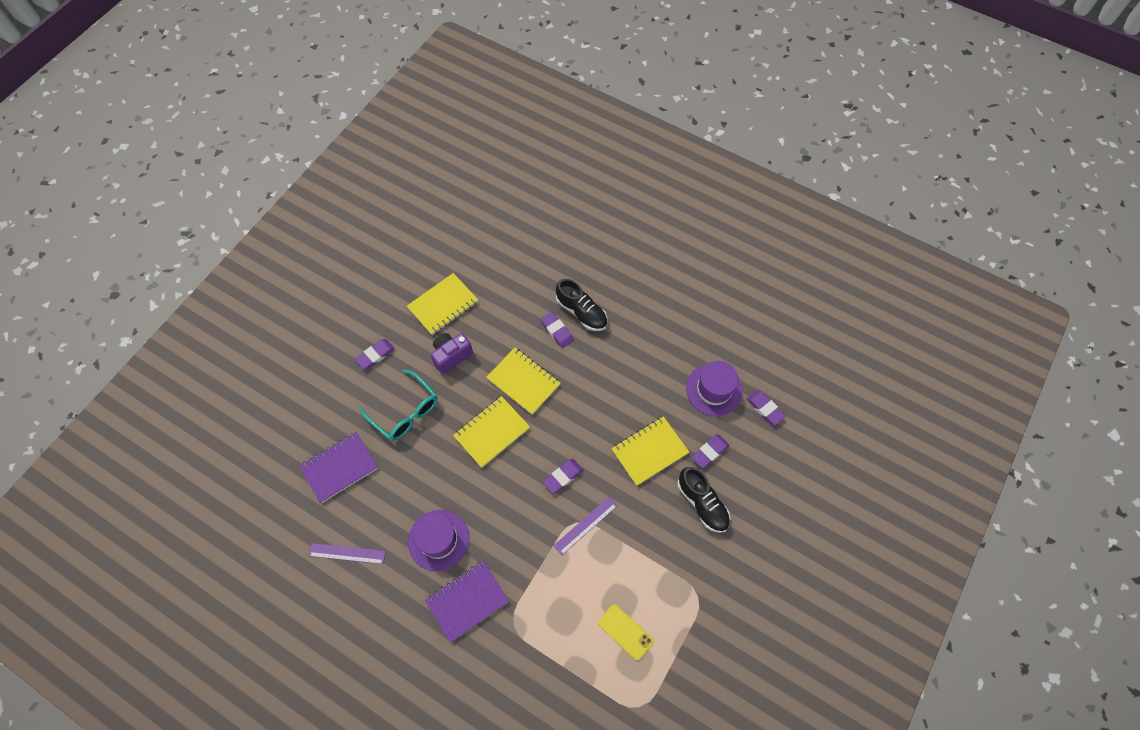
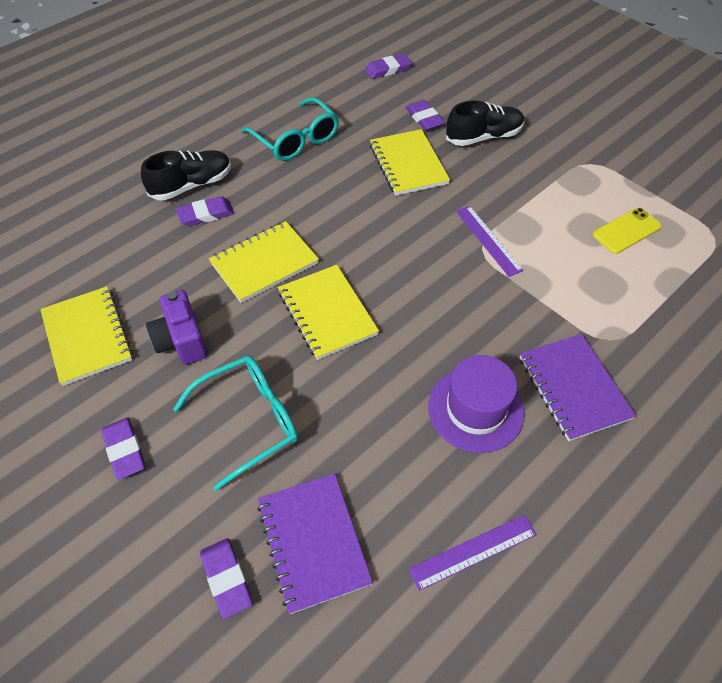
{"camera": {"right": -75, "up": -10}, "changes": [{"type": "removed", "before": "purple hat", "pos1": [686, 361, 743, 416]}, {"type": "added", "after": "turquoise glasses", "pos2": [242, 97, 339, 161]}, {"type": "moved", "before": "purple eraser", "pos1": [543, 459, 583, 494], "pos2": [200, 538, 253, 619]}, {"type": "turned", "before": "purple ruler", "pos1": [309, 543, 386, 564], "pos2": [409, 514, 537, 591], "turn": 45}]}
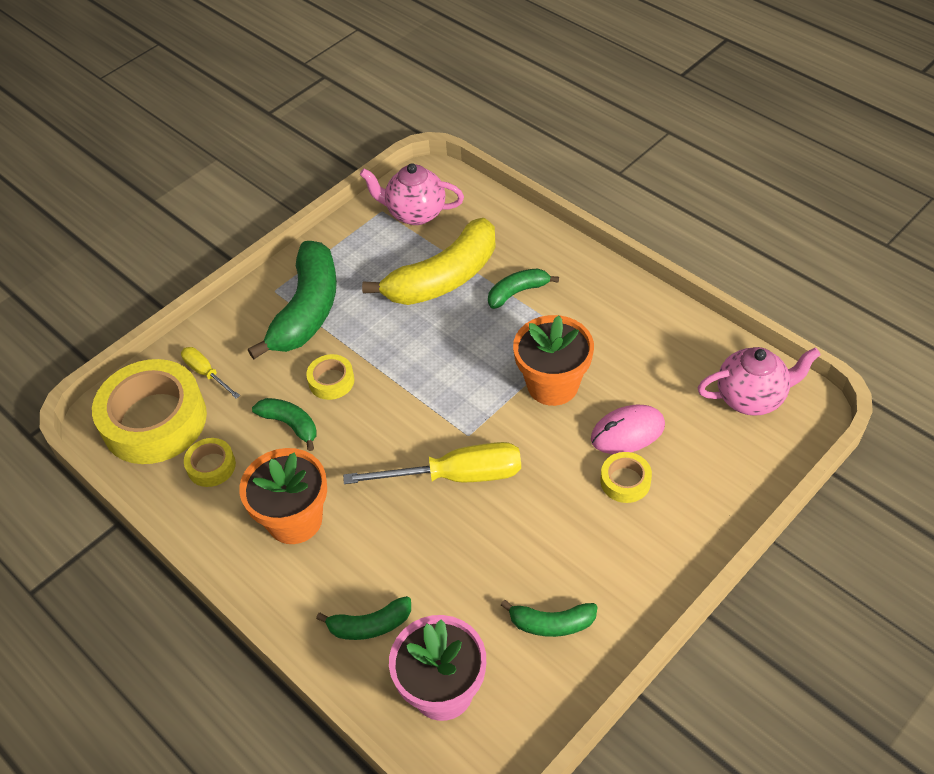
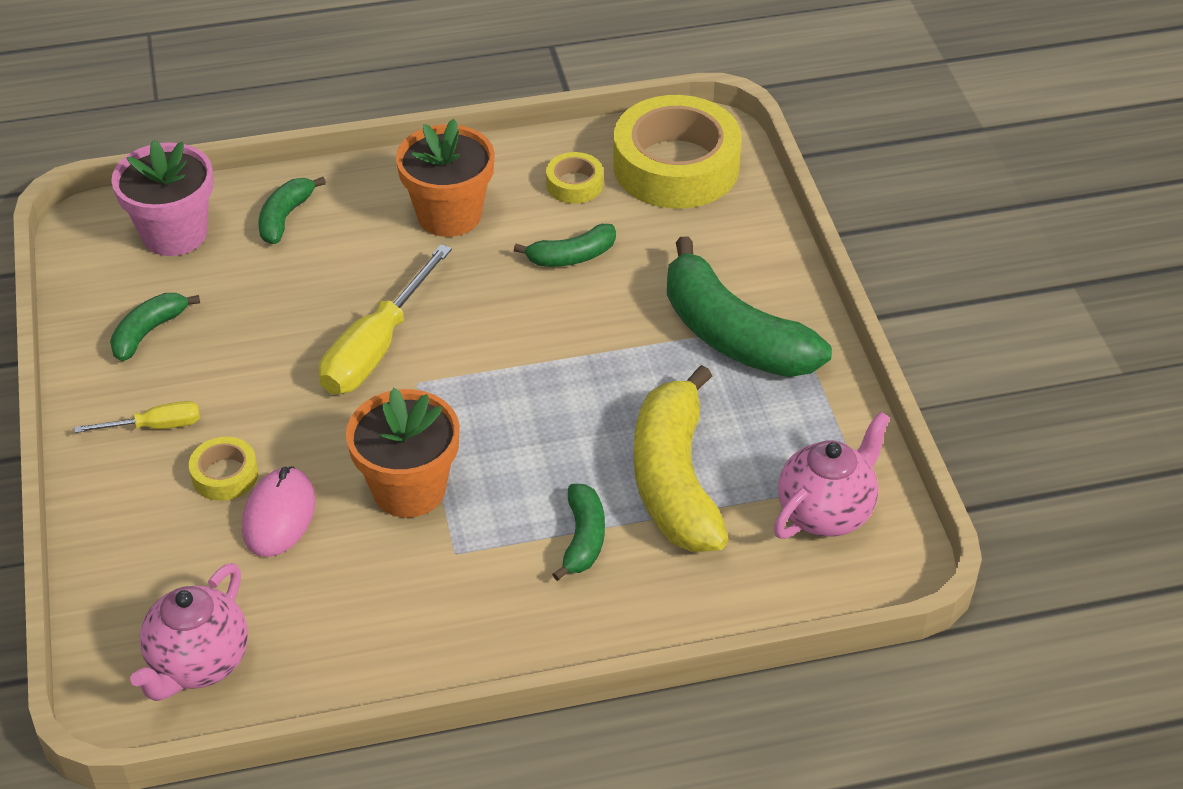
{"camera": {"right": 120, "up": -5}, "changes": [{"type": "removed", "before": "yellow tape", "pos1": [306, 354, 354, 400]}, {"type": "moved", "before": "yellow screwdriver", "pos1": [181, 347, 240, 399], "pos2": [74, 401, 200, 433]}]}
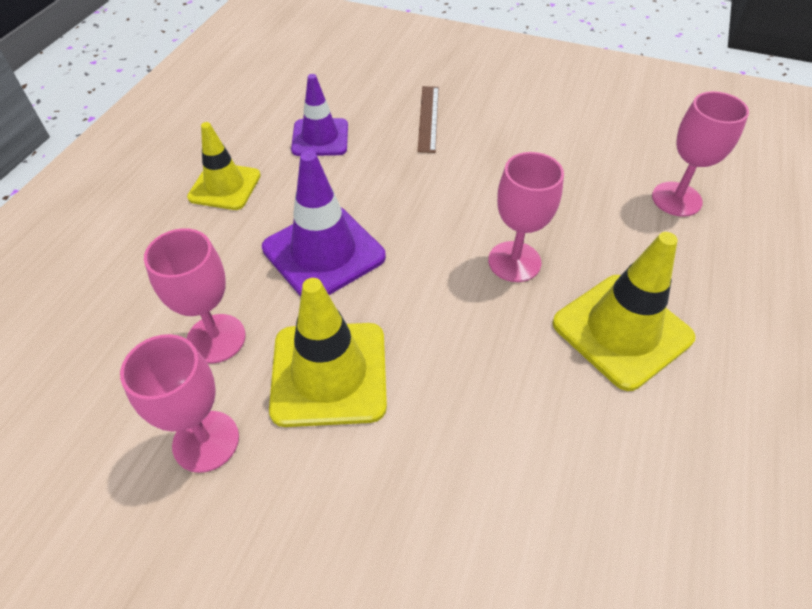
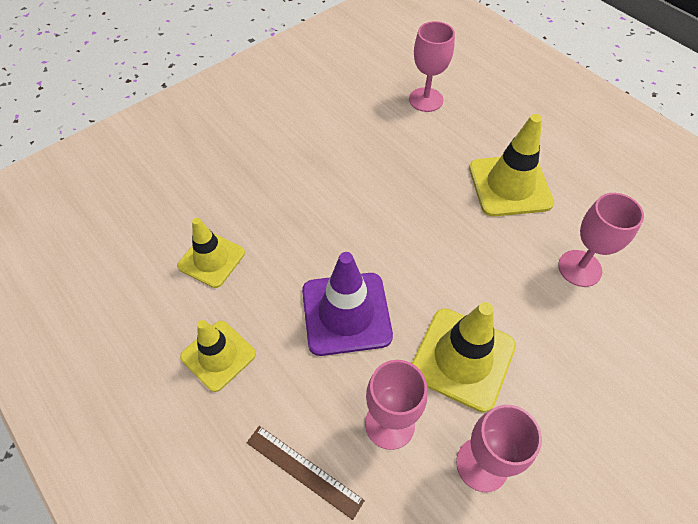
{"camera": {"right": -60, "up": 5}, "changes": [{"type": "moved", "before": "brown ruler", "pos1": [417, 86, 439, 153], "pos2": [247, 426, 365, 520]}, {"type": "moved", "before": "pink goblet", "pos1": [488, 152, 564, 282], "pos2": [558, 193, 644, 287]}, {"type": "recoloured", "before": "purple traffic cone", "after": "yellow traffic cone", "pos1": [291, 74, 348, 156], "pos2": [177, 218, 245, 288]}]}
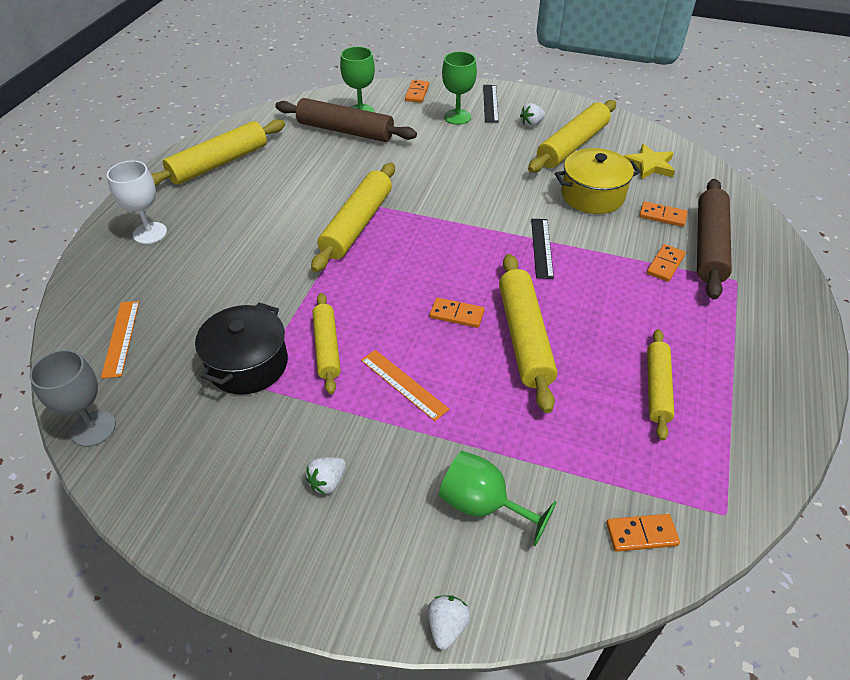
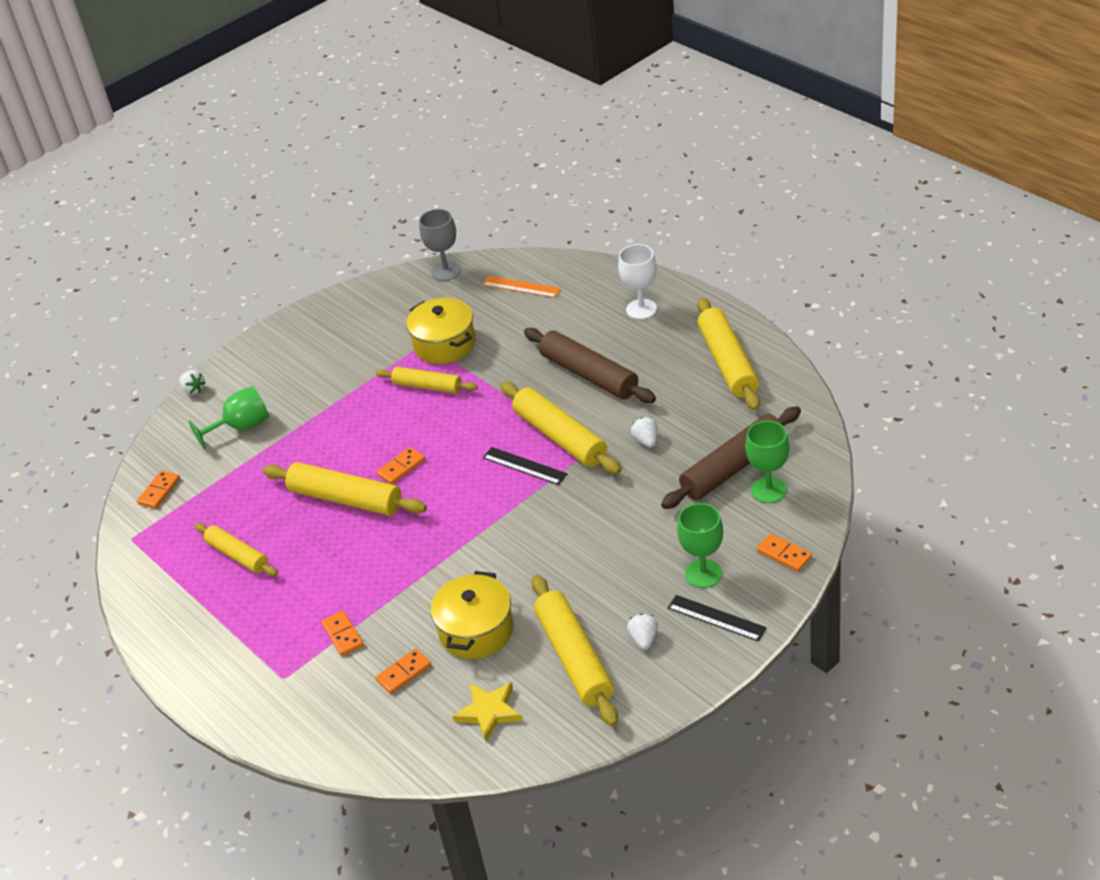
{"camera": {"right": 125, "up": -5}, "changes": [{"type": "removed", "before": "orange ruler", "pos1": [361, 350, 449, 421]}, {"type": "moved", "before": "white strawberry", "pos1": [306, 457, 346, 495], "pos2": [631, 417, 658, 448]}, {"type": "moved", "before": "black ruler", "pos1": [531, 219, 554, 279], "pos2": [483, 447, 567, 485]}, {"type": "moved", "before": "brown rolling pin", "pos1": [697, 179, 732, 300], "pos2": [524, 328, 656, 403]}, {"type": "recoloured", "before": "black pot", "after": "yellow pot", "pos1": [195, 303, 288, 395], "pos2": [406, 298, 475, 364]}]}
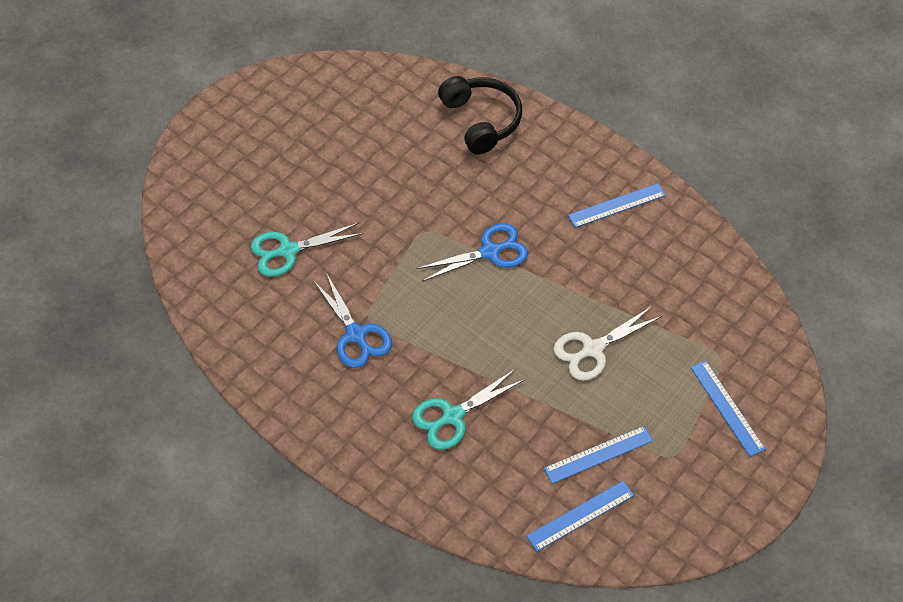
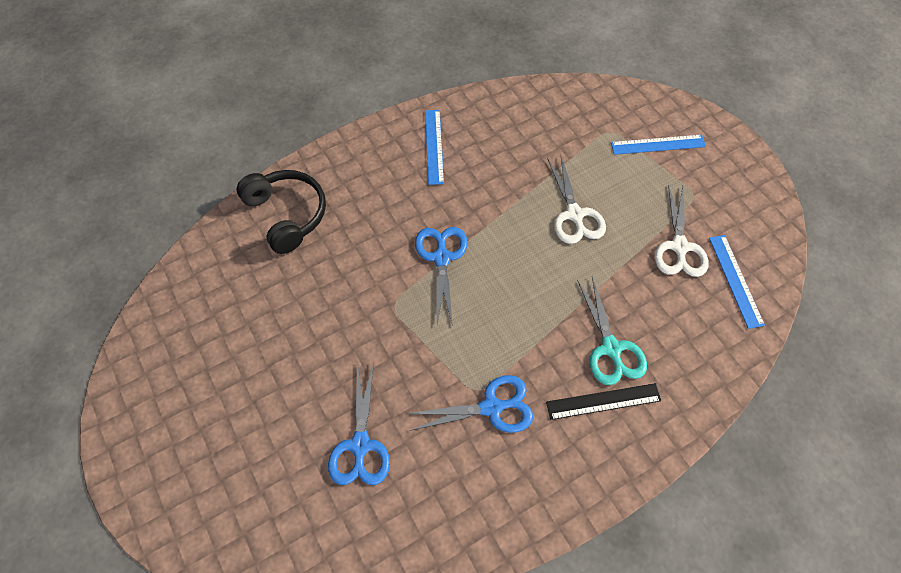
{"camera": {"right": -70, "up": 5}, "changes": [{"type": "added", "after": "black ruler", "pos2": [546, 383, 662, 420]}, {"type": "replaced", "before": "blue ruler", "after": "white scissors", "pos1": [544, 426, 653, 484], "pos2": [655, 184, 709, 277]}, {"type": "recoloured", "before": "turquoise scissors", "after": "blue scissors", "pos1": [251, 223, 363, 277], "pos2": [328, 362, 390, 485]}, {"type": "turned", "before": "black headphones", "pos1": [438, 76, 522, 155], "pos2": [237, 170, 326, 254], "turn": 60}]}
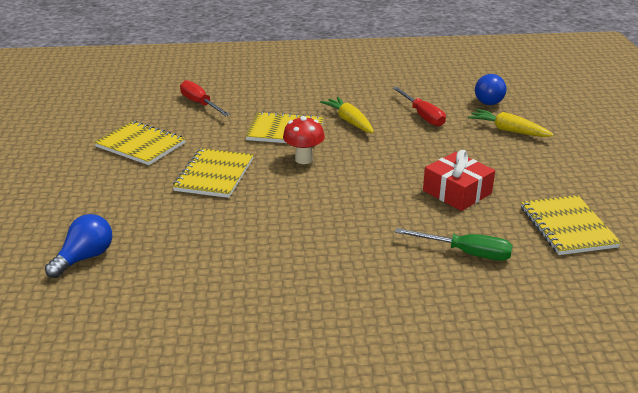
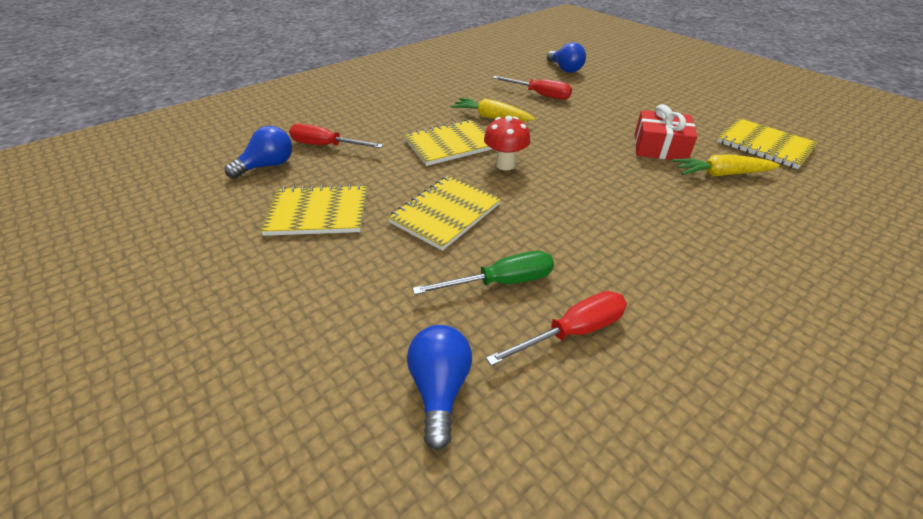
{"camera": {"right": -35, "up": 10}, "changes": [{"type": "added", "after": "blue light bulb", "pos2": [225, 126, 292, 179]}, {"type": "added", "after": "red screwdriver", "pos2": [486, 291, 627, 366]}, {"type": "moved", "before": "green screwdriver", "pos1": [395, 228, 513, 261], "pos2": [412, 251, 554, 295]}, {"type": "moved", "before": "yellow carrot", "pos1": [468, 109, 554, 137], "pos2": [672, 154, 780, 177]}, {"type": "turned", "before": "yellow notebook", "pos1": [172, 148, 253, 198], "pos2": [387, 176, 501, 251], "turn": 60}]}
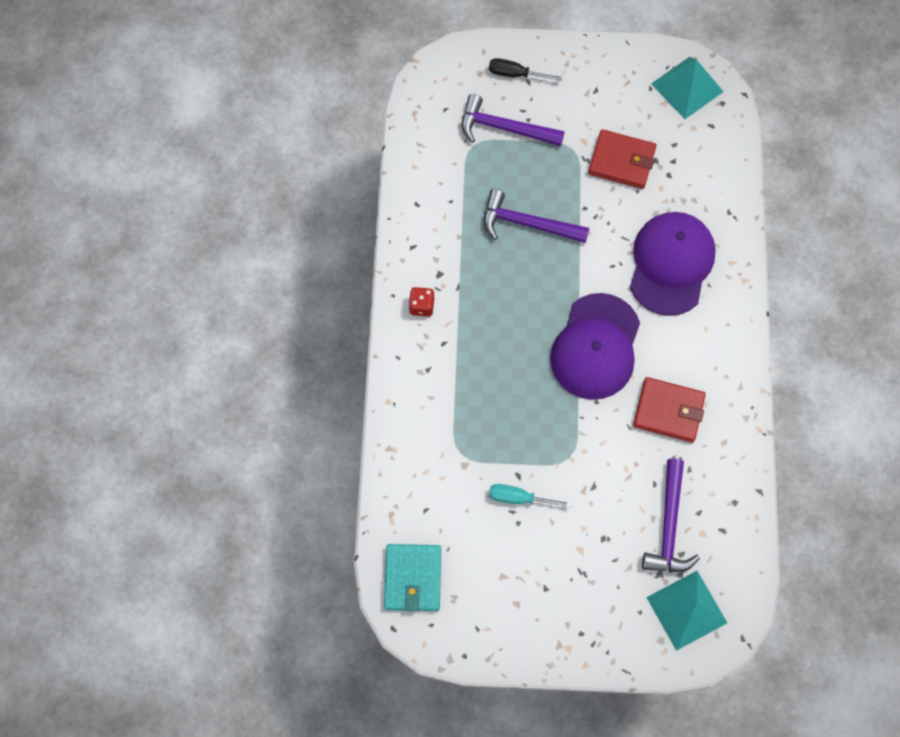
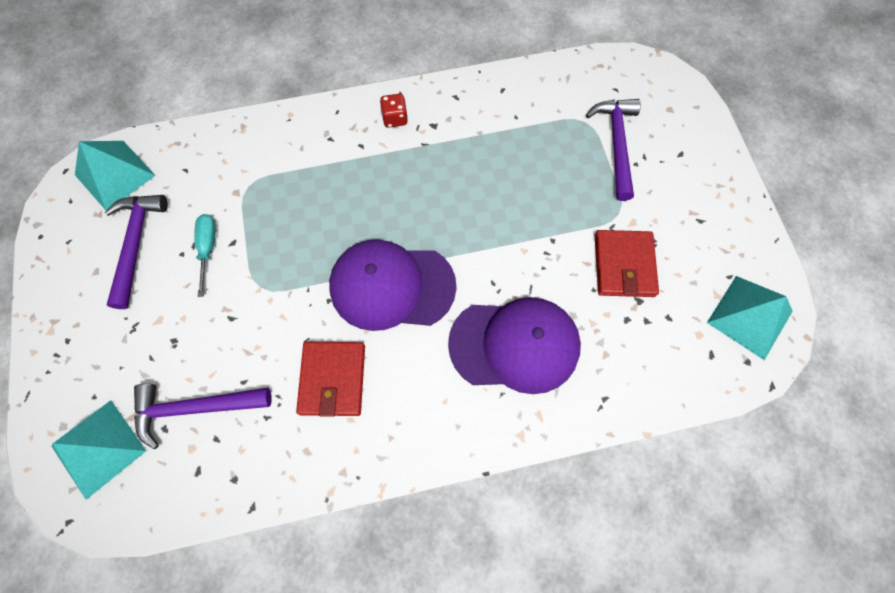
{"camera": {"right": 75, "up": 0}, "changes": [{"type": "removed", "before": "black screwdriver", "pos1": [489, 58, 562, 81]}, {"type": "moved", "before": "purple hammer", "pos1": [484, 189, 589, 243], "pos2": [105, 195, 168, 309]}, {"type": "replaced", "before": "turquoise wallet", "after": "turquoise pyramid", "pos1": [384, 544, 441, 611], "pos2": [75, 141, 156, 210]}]}
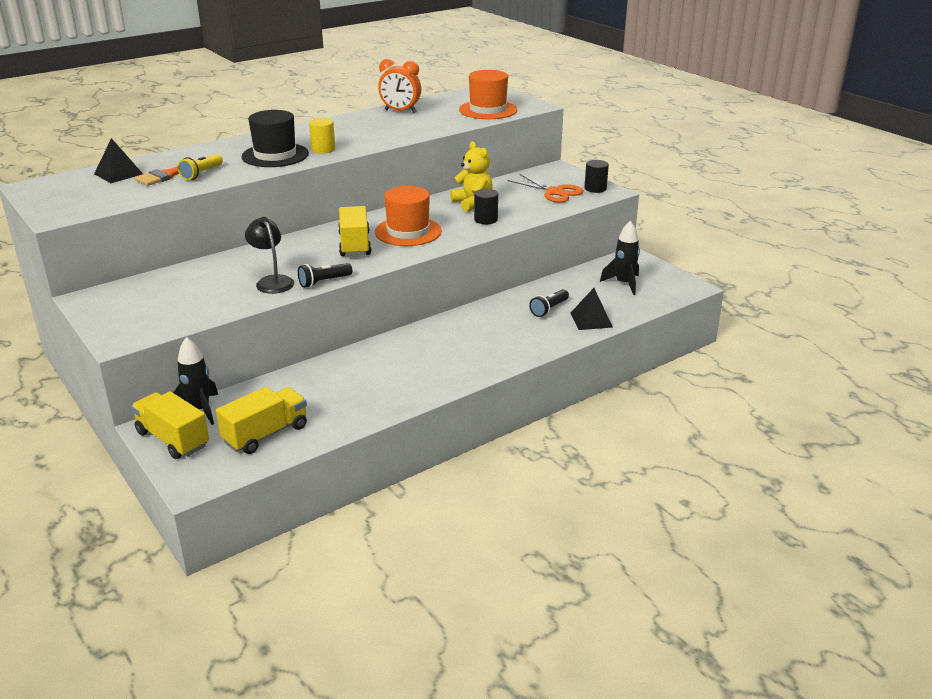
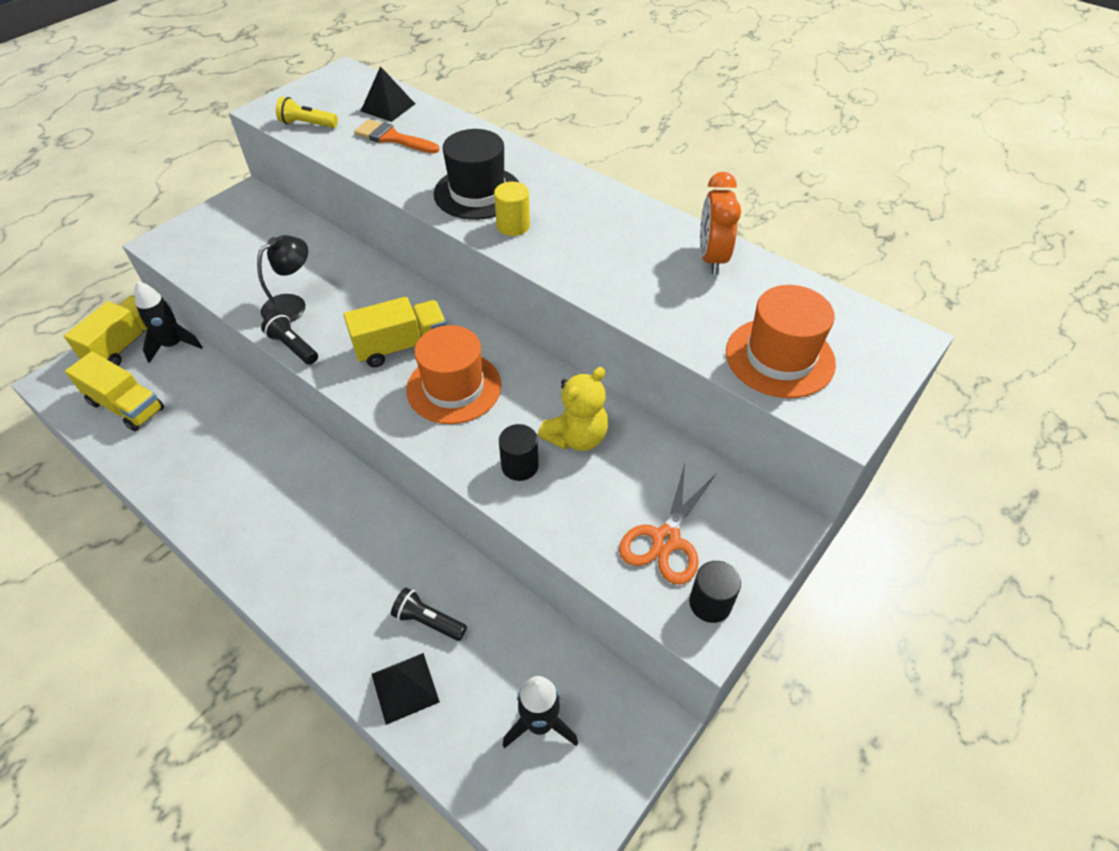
{"camera": {"right": 75, "up": 20}, "changes": [{"type": "moved", "before": "yellow flashlight", "pos1": [178, 154, 223, 180], "pos2": [276, 97, 338, 128]}]}
